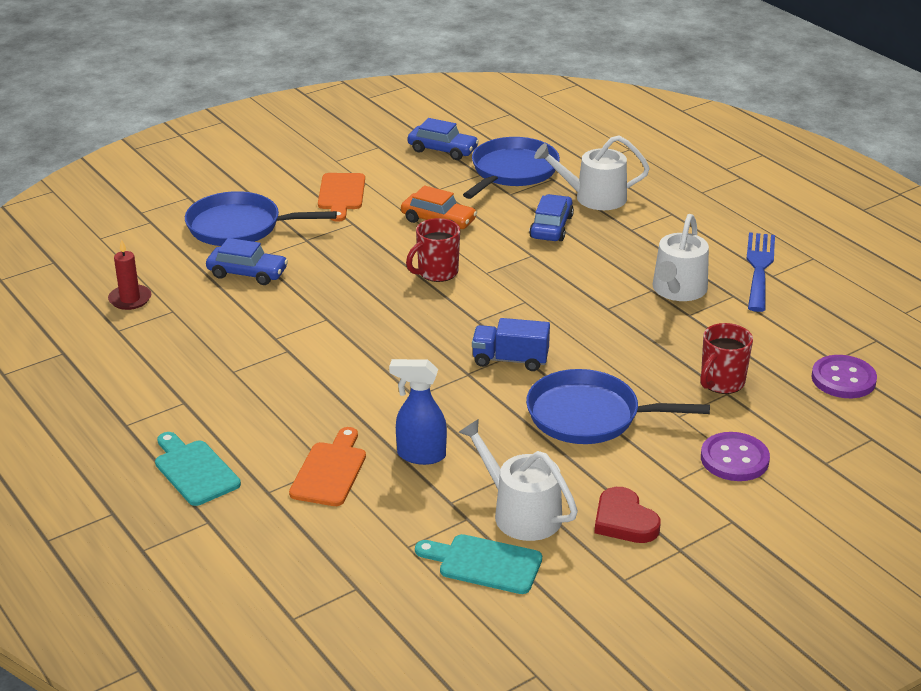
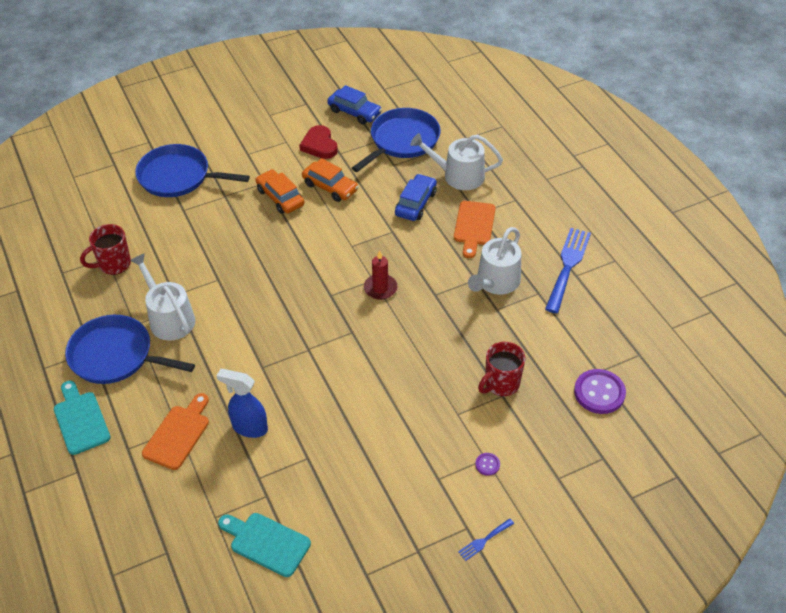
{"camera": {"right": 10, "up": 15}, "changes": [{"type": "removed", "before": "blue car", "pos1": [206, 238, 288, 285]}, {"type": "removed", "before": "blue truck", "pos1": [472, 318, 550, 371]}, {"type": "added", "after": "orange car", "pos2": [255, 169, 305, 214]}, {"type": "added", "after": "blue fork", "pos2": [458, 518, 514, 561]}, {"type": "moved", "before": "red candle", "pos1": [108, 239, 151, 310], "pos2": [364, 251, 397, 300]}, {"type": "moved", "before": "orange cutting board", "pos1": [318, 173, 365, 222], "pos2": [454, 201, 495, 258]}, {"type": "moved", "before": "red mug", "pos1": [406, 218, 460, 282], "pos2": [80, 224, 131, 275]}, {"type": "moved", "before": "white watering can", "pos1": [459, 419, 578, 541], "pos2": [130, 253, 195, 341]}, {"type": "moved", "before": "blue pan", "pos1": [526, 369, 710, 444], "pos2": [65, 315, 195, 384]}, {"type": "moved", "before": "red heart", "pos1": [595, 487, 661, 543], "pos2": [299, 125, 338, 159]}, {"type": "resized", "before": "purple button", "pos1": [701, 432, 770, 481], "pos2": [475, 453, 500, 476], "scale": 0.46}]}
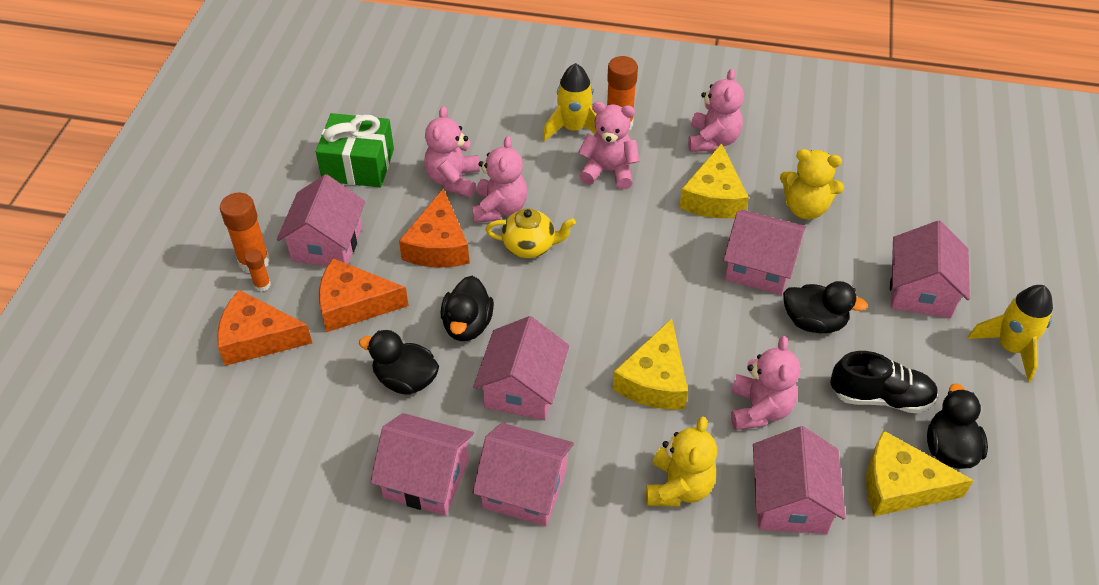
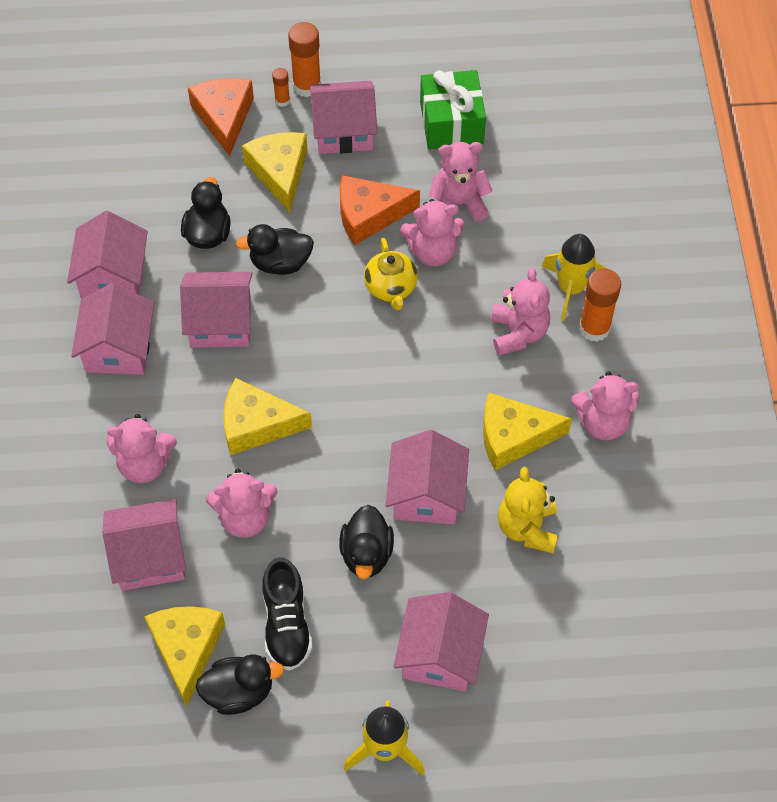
{"camera": {"right": 75, "up": 10}, "changes": [{"type": "recoloured", "before": "orange cheese", "after": "yellow cheese", "pos1": [319, 258, 409, 332], "pos2": [242, 132, 308, 212]}, {"type": "recoloured", "before": "yellow teddy bear", "after": "pink teddy bear", "pos1": [646, 416, 717, 507], "pos2": [107, 414, 177, 483]}, {"type": "turned", "before": "pink house", "pos1": [890, 220, 970, 318], "pos2": [393, 592, 489, 691], "turn": -75}]}
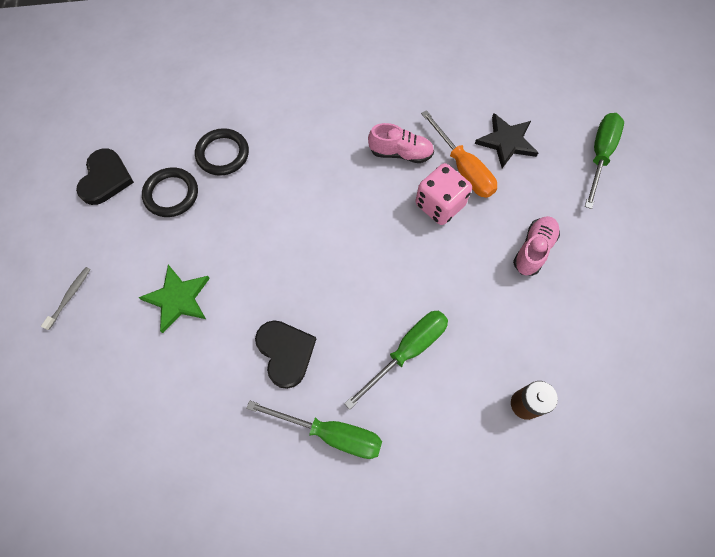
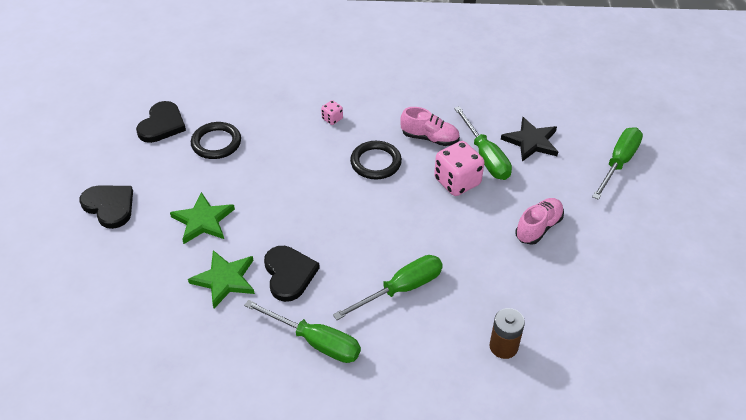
{"camera": {"right": 10, "up": -20}, "changes": [{"type": "added", "after": "green star", "pos2": [188, 250, 255, 308]}, {"type": "added", "after": "pink dice", "pos2": [321, 100, 343, 125]}, {"type": "moved", "before": "black ring", "pos1": [195, 128, 249, 176], "pos2": [350, 141, 402, 179]}, {"type": "replaced", "before": "grey toothbrush", "after": "black heart", "pos1": [41, 267, 91, 330], "pos2": [80, 186, 133, 229]}, {"type": "recoloured", "before": "orange screwdriver", "after": "green screwdriver", "pos1": [421, 110, 497, 198], "pos2": [454, 106, 512, 180]}]}
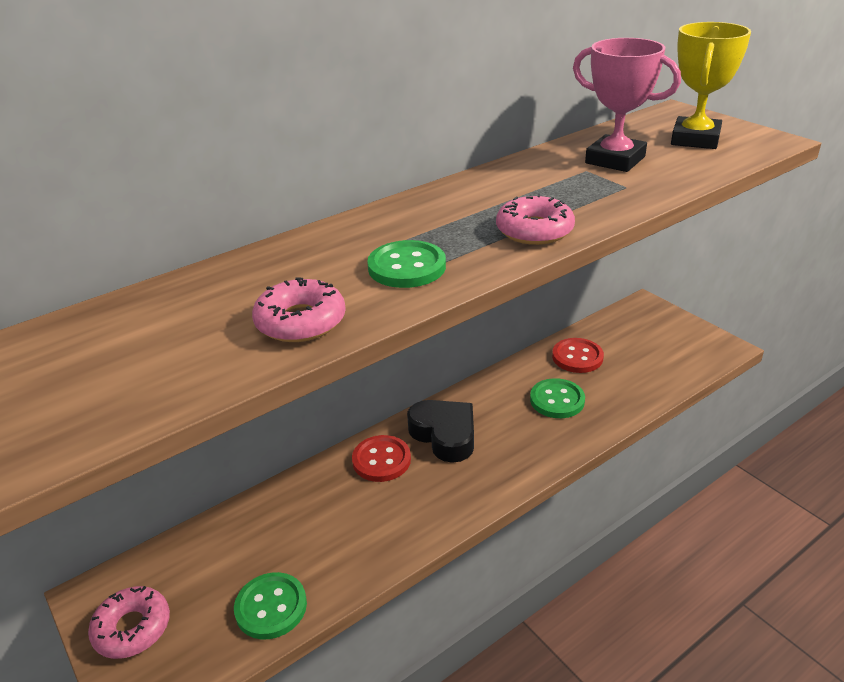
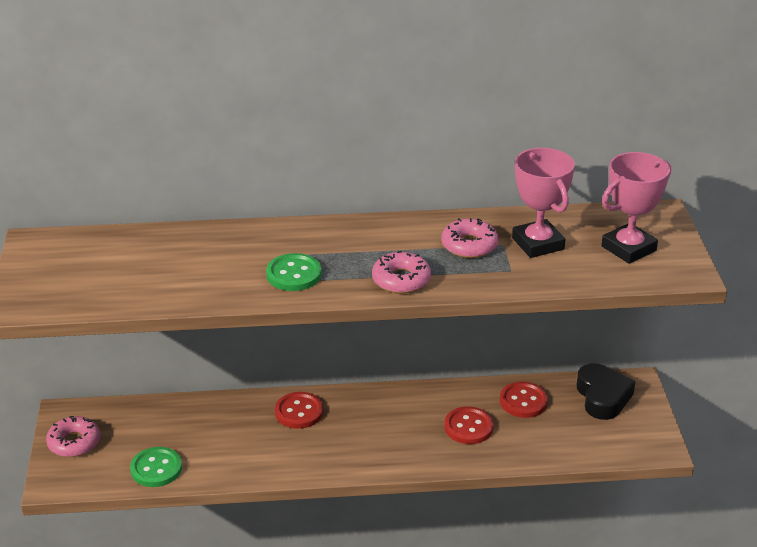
{"camera": {"right": 30, "up": 0}, "changes": [{"type": "moved", "before": "pink donut", "pos1": [252, 278, 346, 342], "pos2": [441, 218, 499, 258]}, {"type": "moved", "before": "black heart", "pos1": [407, 400, 474, 463], "pos2": [577, 363, 636, 420]}, {"type": "recoloured", "before": "green button", "after": "red button", "pos1": [530, 378, 585, 418], "pos2": [444, 406, 494, 444]}, {"type": "recoloured", "before": "yellow trophy", "after": "pink trophy", "pos1": [671, 22, 751, 149], "pos2": [601, 152, 671, 264]}]}
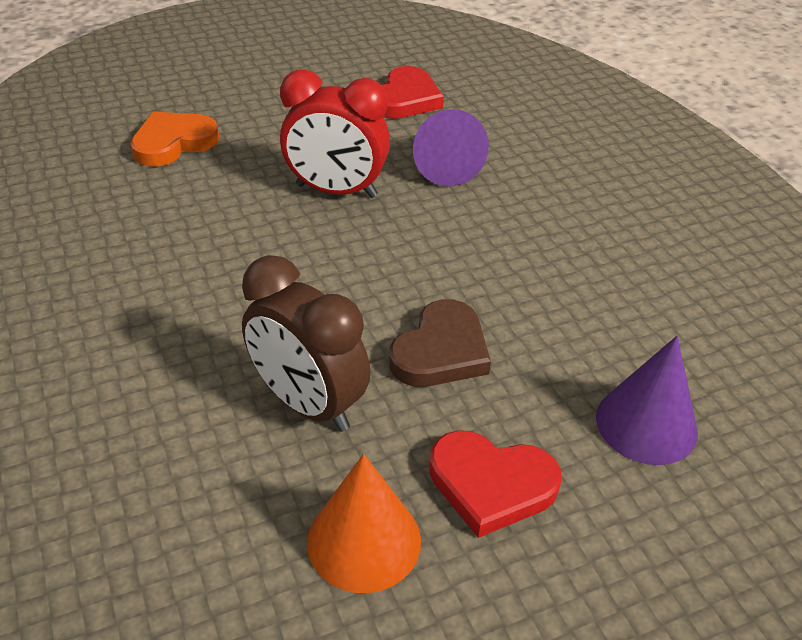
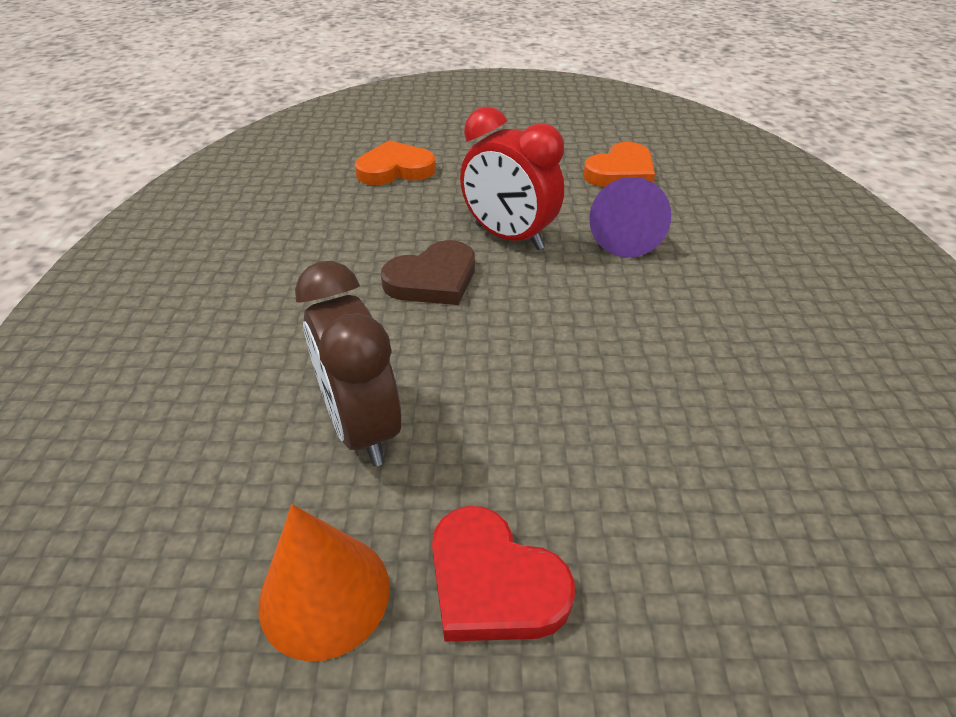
{"camera": {"right": 25, "up": 0}, "changes": [{"type": "removed", "before": "purple cone", "pos1": [596, 336, 698, 465]}, {"type": "moved", "before": "brown heart", "pos1": [389, 299, 491, 387], "pos2": [381, 240, 475, 305]}, {"type": "recoloured", "before": "red heart", "after": "orange heart", "pos1": [381, 66, 444, 119], "pos2": [583, 142, 655, 187]}]}
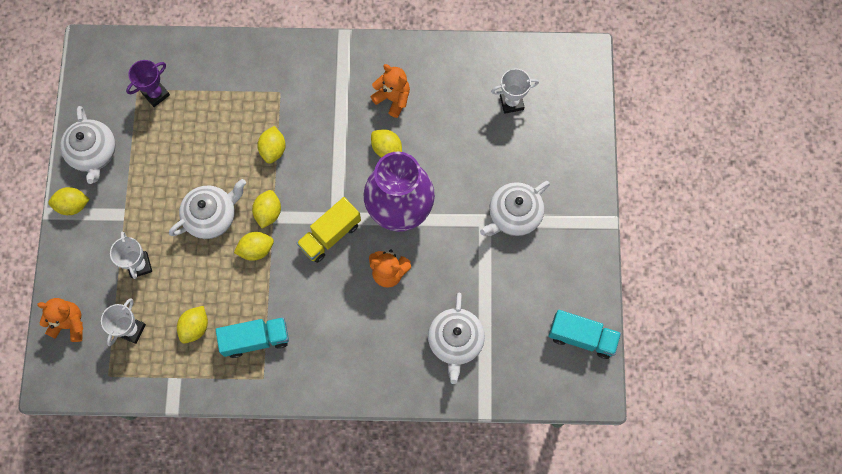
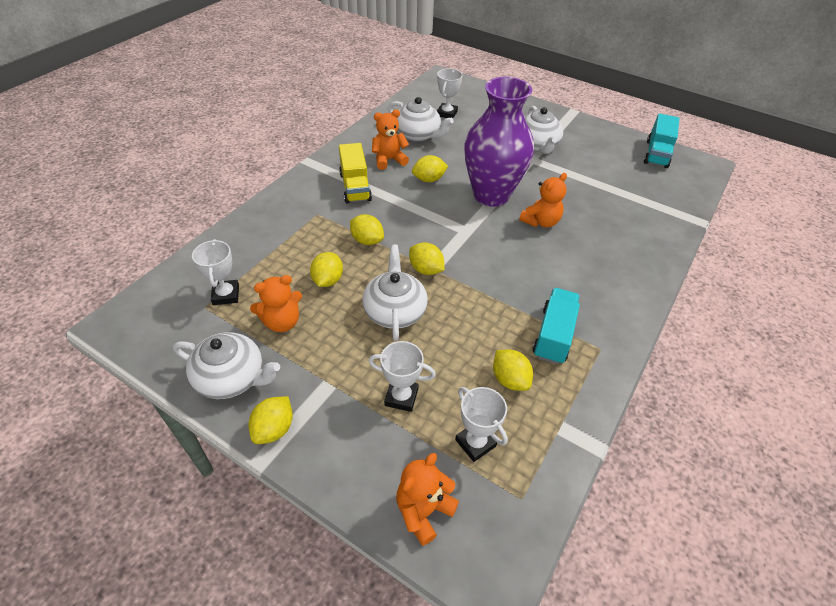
{"camera": {"right": -60, "up": -25}, "changes": [{"type": "added", "after": "orange teddy bear", "pos2": [250, 275, 302, 332]}, {"type": "moved", "before": "yellow lemon", "pos1": [234, 232, 274, 261], "pos2": [310, 252, 343, 287]}, {"type": "moved", "before": "yellow truck", "pos1": [297, 197, 361, 263], "pos2": [339, 143, 372, 203]}, {"type": "moved", "before": "white teapot", "pos1": [428, 292, 485, 384], "pos2": [388, 97, 454, 141]}, {"type": "recoloured", "before": "purple trophy", "after": "white trophy", "pos1": [126, 60, 170, 107], "pos2": [192, 239, 239, 305]}, {"type": "turned", "before": "turquoise truck", "pos1": [548, 310, 621, 359], "pos2": [644, 113, 679, 168], "turn": 150}]}
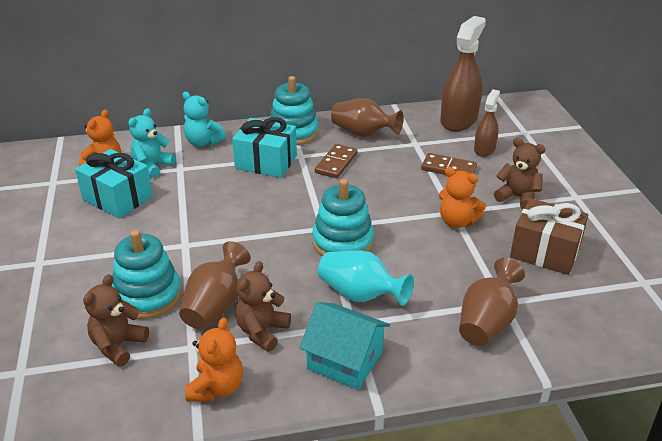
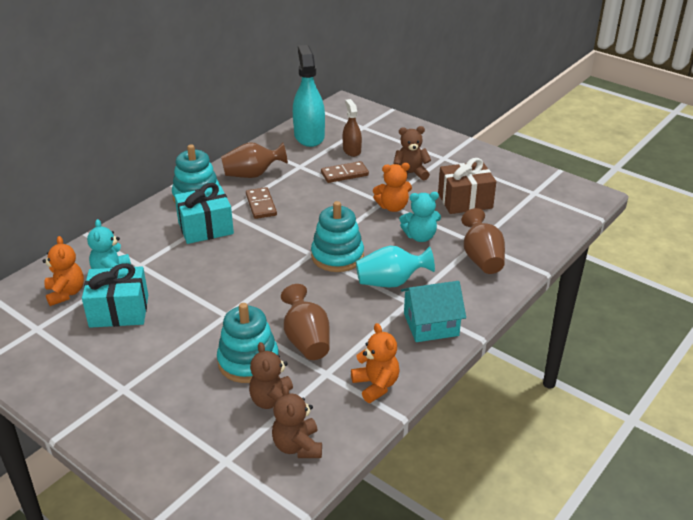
{"camera": {"right": -40, "up": 0}, "changes": [{"type": "moved", "before": "turquoise teddy bear", "pos1": [182, 92, 226, 147], "pos2": [399, 192, 441, 242]}, {"type": "moved", "before": "brown teddy bear", "pos1": [235, 261, 291, 352], "pos2": [272, 384, 322, 458]}, {"type": "recoloured", "before": "brown spray bottle", "after": "turquoise spray bottle", "pos1": [440, 16, 486, 131], "pos2": [293, 45, 325, 147]}]}
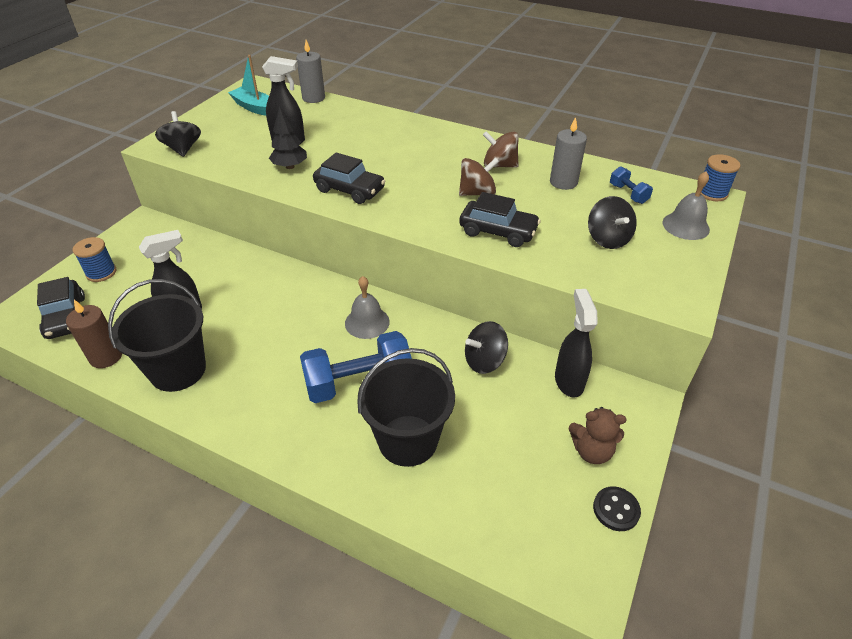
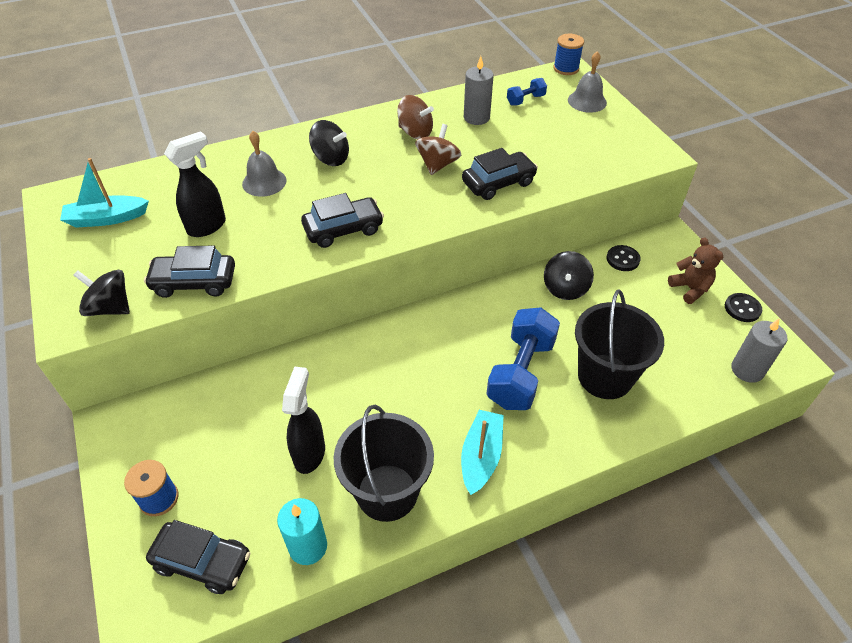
{"camera": {"right": -50, "up": 5}, "changes": [{"type": "removed", "before": "black tree", "pos1": [269, 106, 307, 169]}, {"type": "added", "after": "black car", "pos2": [144, 246, 235, 298]}, {"type": "added", "after": "turquoise boat", "pos2": [461, 410, 503, 495]}, {"type": "moved", "before": "grey candle", "pos1": [296, 40, 325, 103], "pos2": [731, 319, 787, 383]}, {"type": "moved", "before": "grey bell", "pos1": [345, 276, 390, 339], "pos2": [242, 131, 287, 197]}, {"type": "moved", "before": "black spinning top", "pos1": [588, 196, 637, 249], "pos2": [309, 120, 349, 166]}, {"type": "replaced", "before": "black spray bottle", "after": "black button", "pos1": [555, 289, 598, 398], "pos2": [607, 245, 641, 271]}, {"type": "recoloured", "before": "brown candle", "after": "turquoise candle", "pos1": [66, 300, 122, 368], "pos2": [277, 498, 327, 565]}, {"type": "turned", "before": "brown spinning top", "pos1": [483, 131, 519, 168], "pos2": [397, 95, 434, 139], "turn": -120}, {"type": "turned", "before": "brown teddy bear", "pos1": [569, 407, 627, 464], "pos2": [668, 237, 723, 304], "turn": -75}, {"type": "turned", "before": "blue dumbbell", "pos1": [610, 166, 653, 204], "pos2": [507, 78, 547, 106], "turn": -45}]}
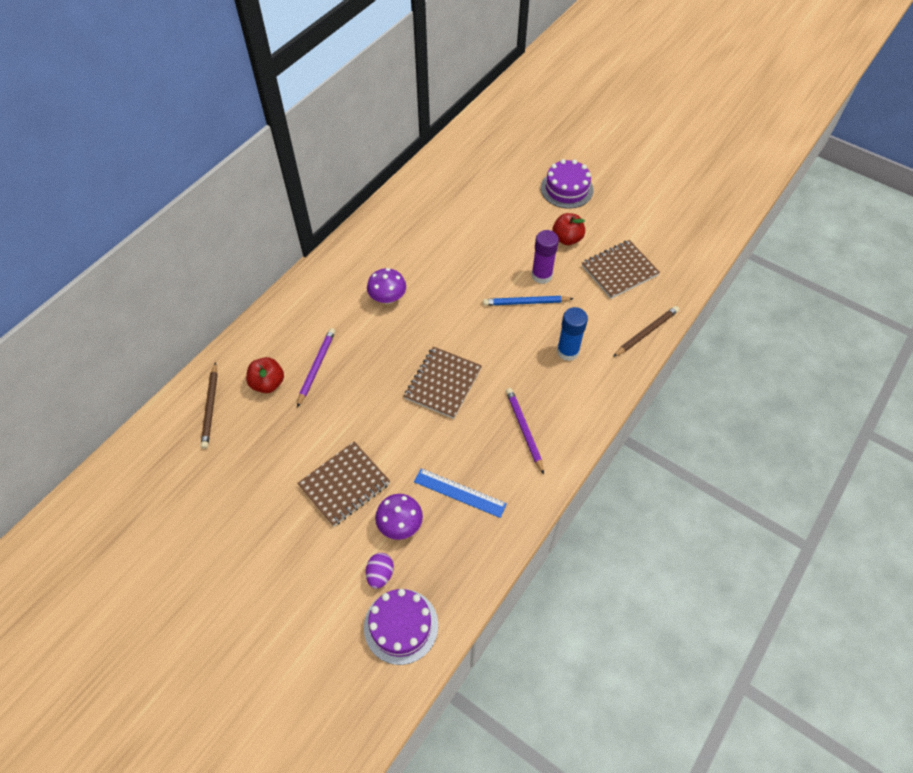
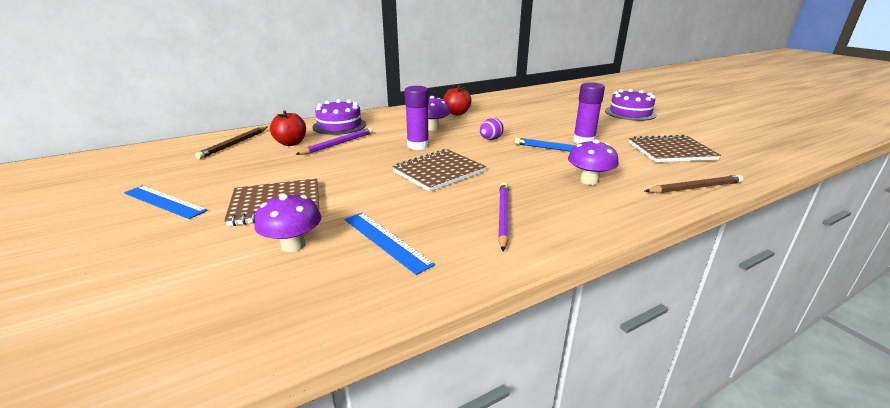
{"camera": {"right": 25, "up": -30}, "changes": [{"type": "added", "after": "blue ruler", "pos2": [124, 186, 208, 219]}, {"type": "added", "after": "purple glue stick", "pos2": [404, 86, 429, 150]}, {"type": "moved", "before": "purple cake", "pos1": [364, 589, 438, 665], "pos2": [313, 99, 366, 135]}, {"type": "moved", "before": "purple egg", "pos1": [366, 553, 394, 589], "pos2": [480, 118, 504, 140]}, {"type": "moved", "before": "red apple", "pos1": [552, 213, 585, 245], "pos2": [443, 85, 471, 115]}, {"type": "replaced", "before": "blue glue stick", "after": "purple mushroom", "pos1": [557, 307, 588, 361], "pos2": [568, 139, 619, 185]}]}
